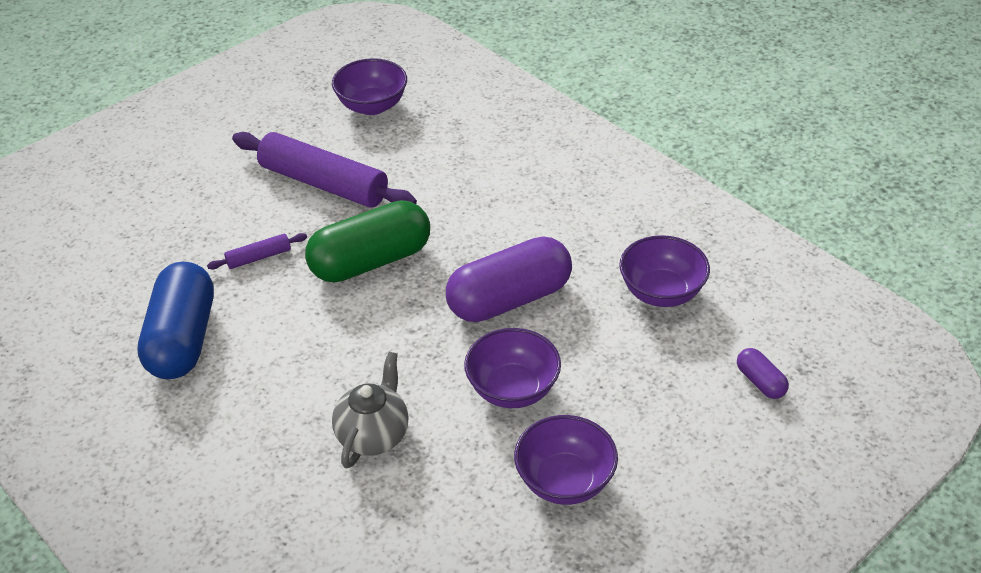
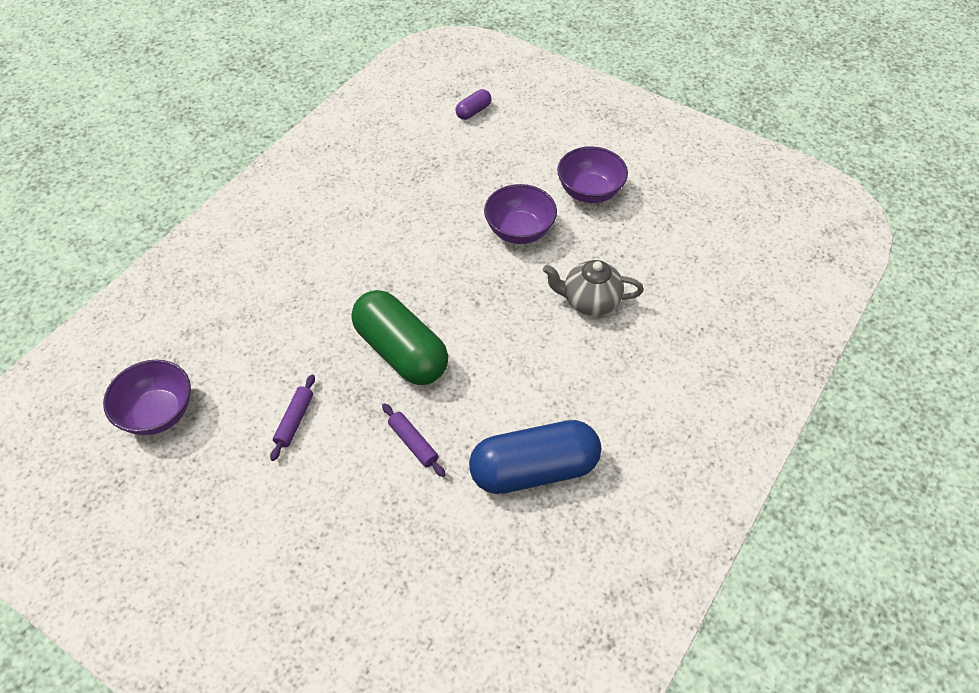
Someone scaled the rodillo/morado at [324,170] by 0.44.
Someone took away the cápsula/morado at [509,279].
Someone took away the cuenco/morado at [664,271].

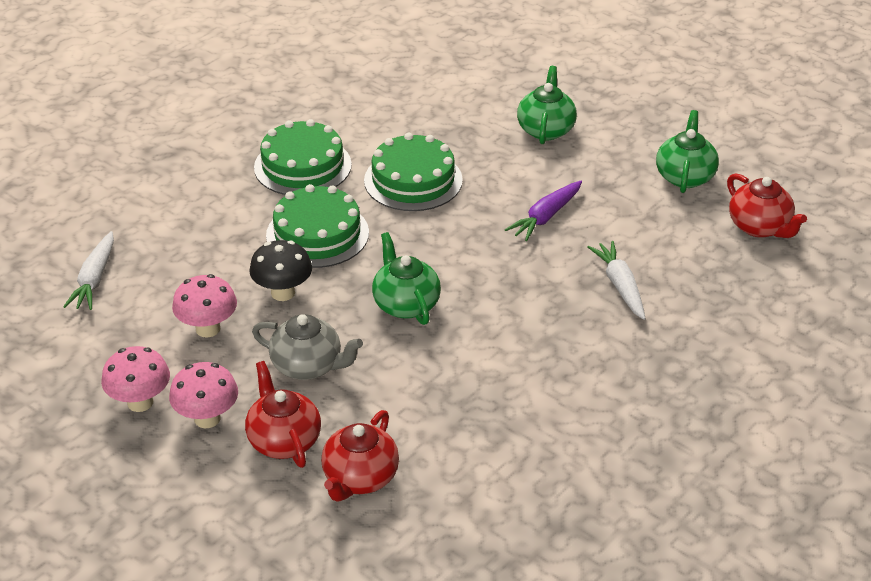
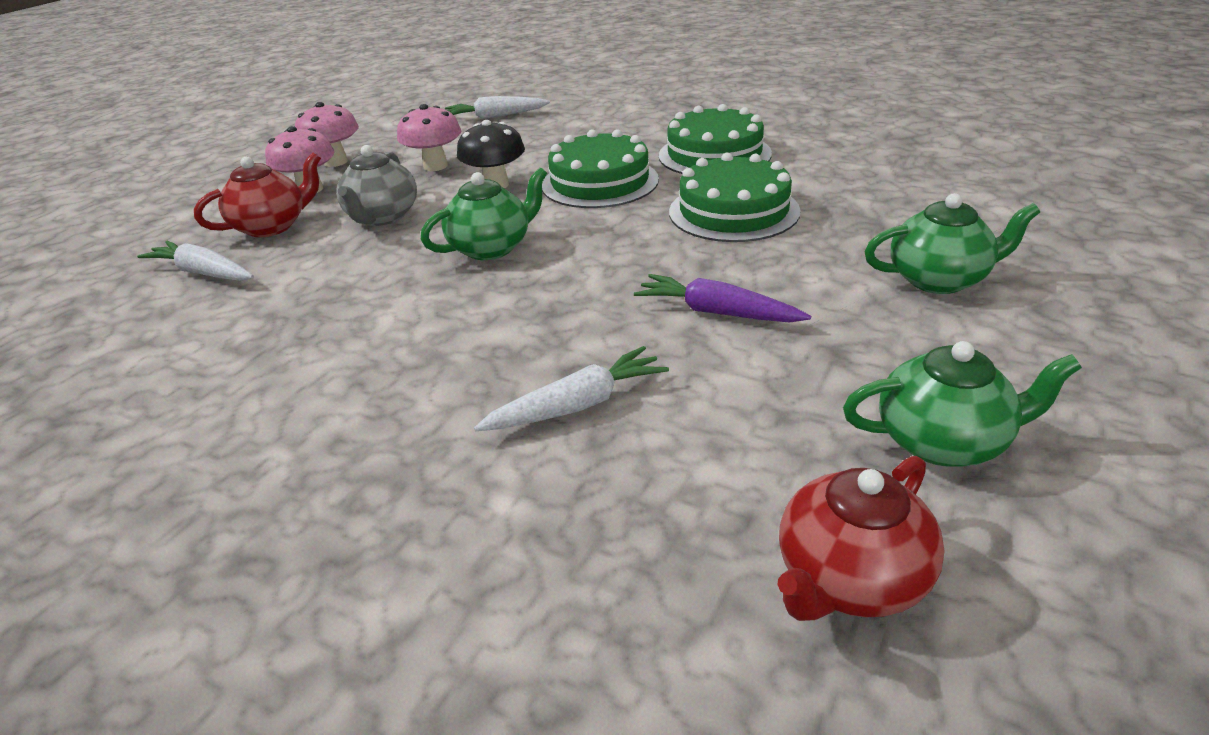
Someone swapped the tetera/rojo at [360,456] for the zanahoria/blanco at [195,261].

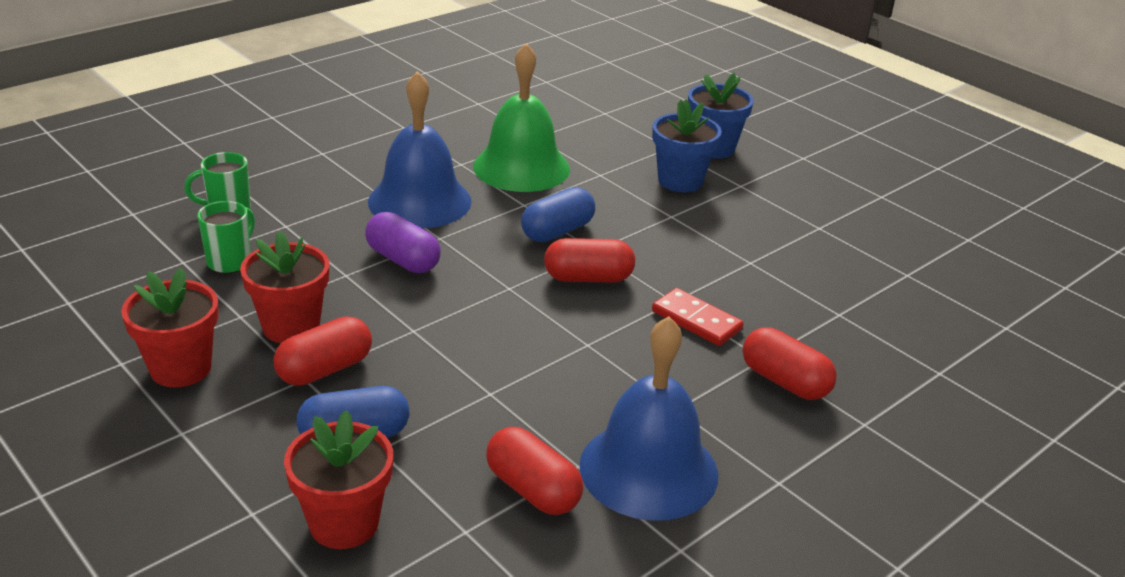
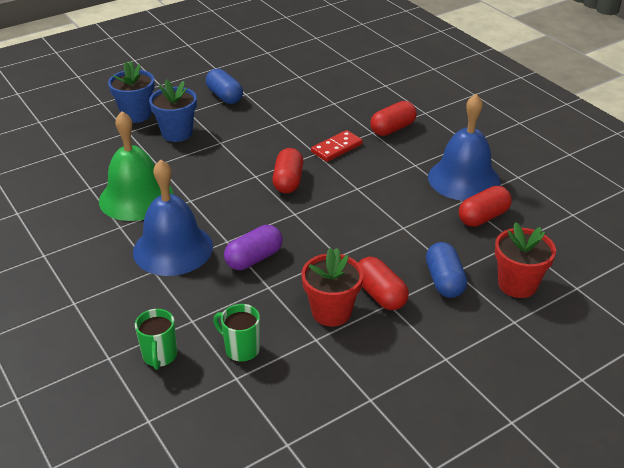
Someone carried the cápsula/azul from [558,214] to [224,86].
Someone took away the maceta/rojo at [170,327].

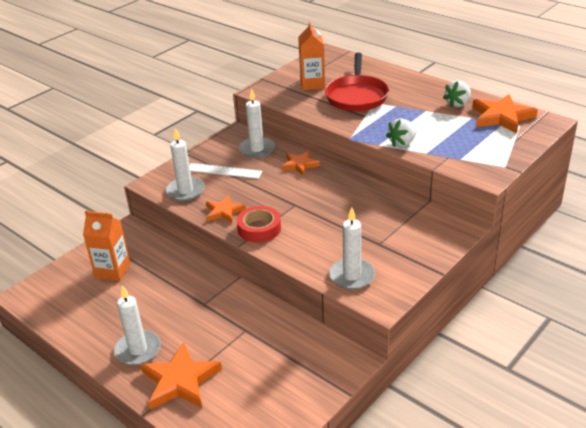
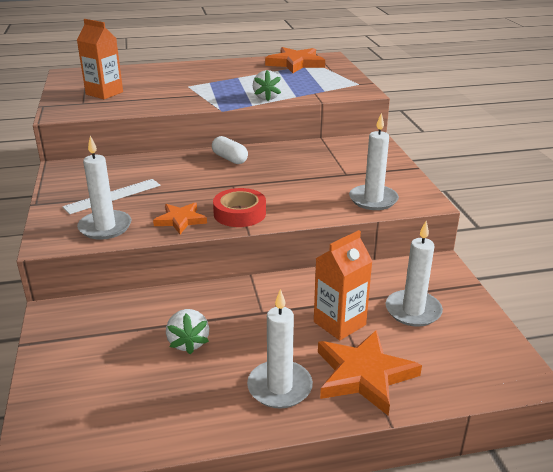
Someone carried the fresa/blanco from [457,94] to [187,332].
Someone put down the cápsula/blanco at [230,150].
Someone carried the cartón de leche/naranja from [106,246] to [343,285].
Someone carried the vela/blanco from [257,123] to [414,274].
Someone took away the estrella/naranja at [301,163].
Someone took away the sartén/rojo at [357,82].

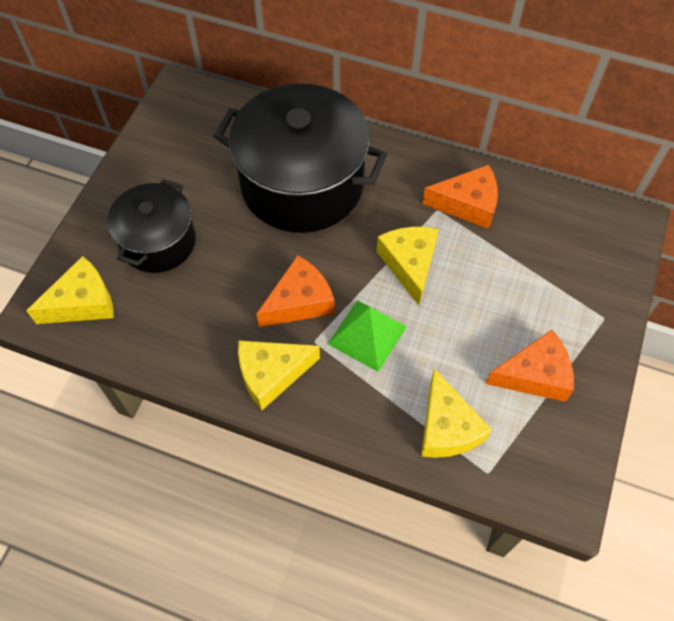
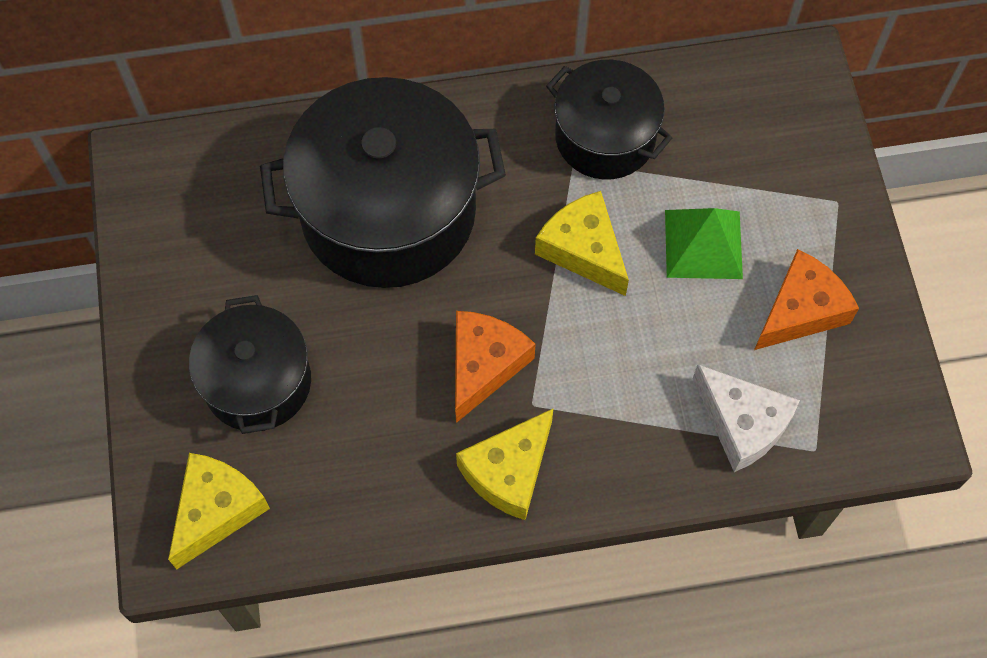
Someone swapped the queso/naranja at [460,197] for the olla/negro at [609,120].
Someone carried the pirámide/verde from [367,336] to [704,243].
Someone repainted the queso/amarillo at [456,413], which became the queso/blanco at [746,418].

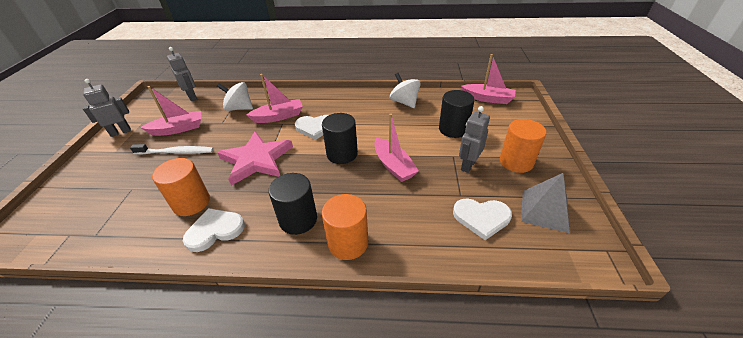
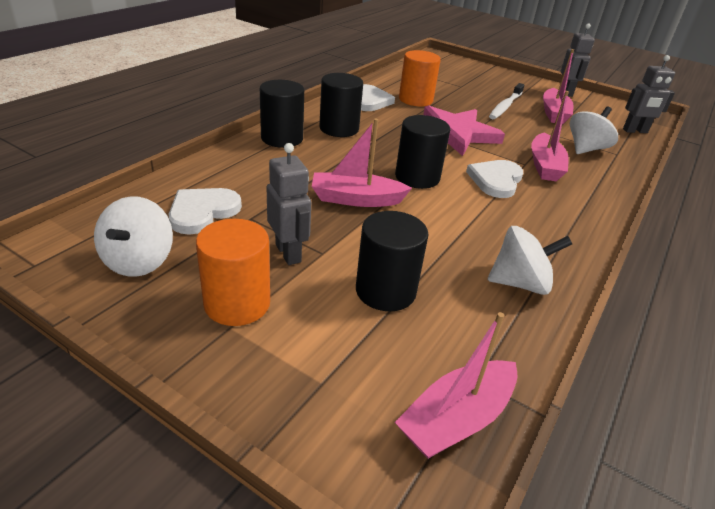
Someone swapped the pirámide/gris at [545,203] for the peonza/blanco at [133,236].
Someone repainted the cilindro/naranja at [345,227], which became the cilindro/negro at [282,114].

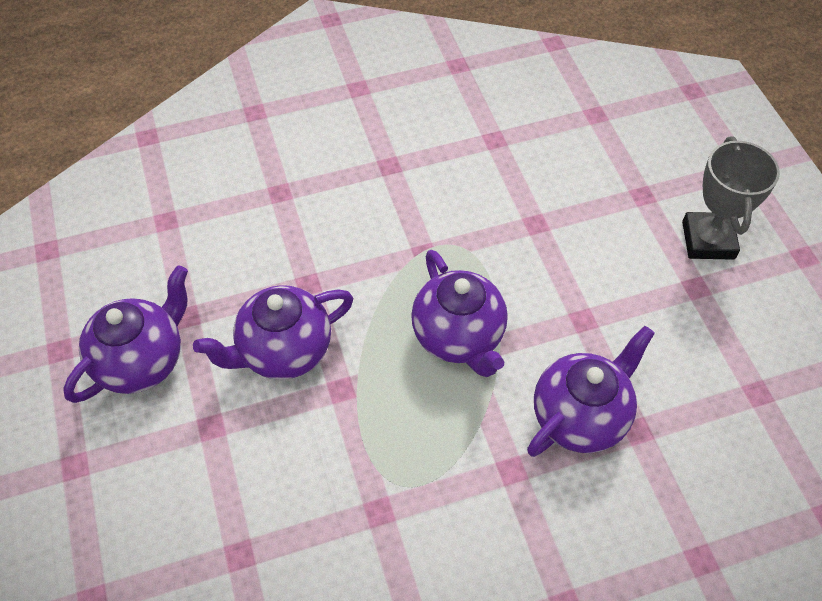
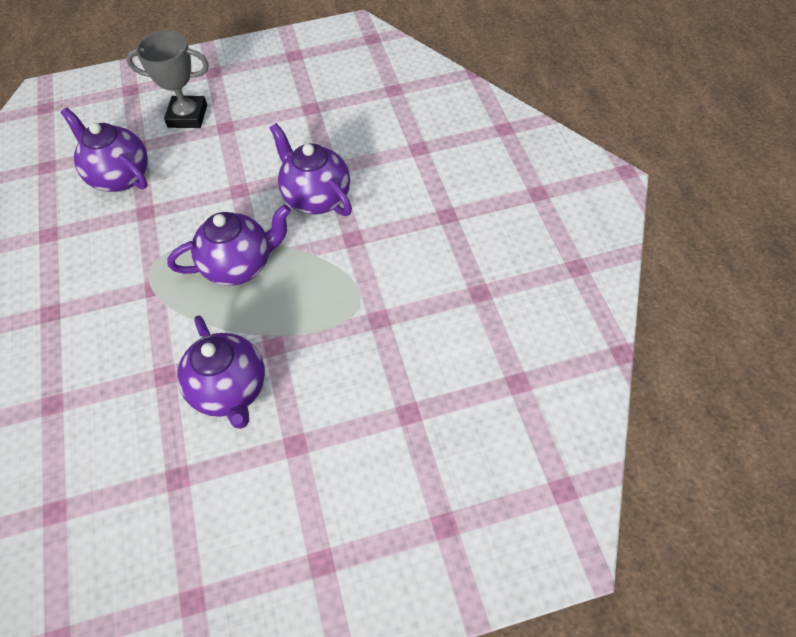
Someone carried the tetera/morado from [125,334] to [104,150].

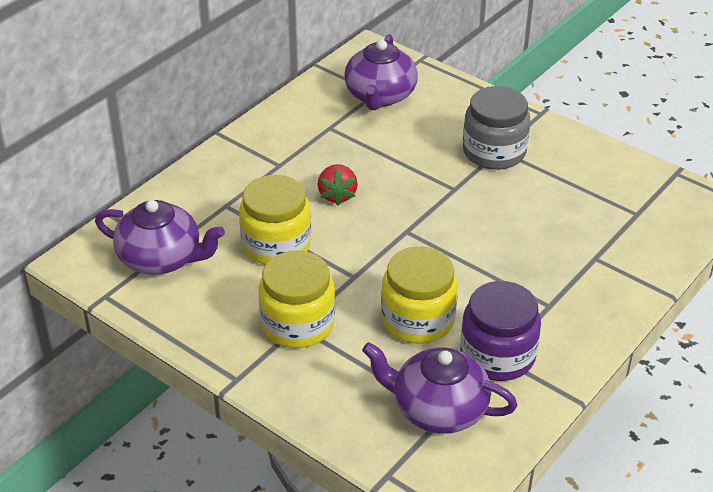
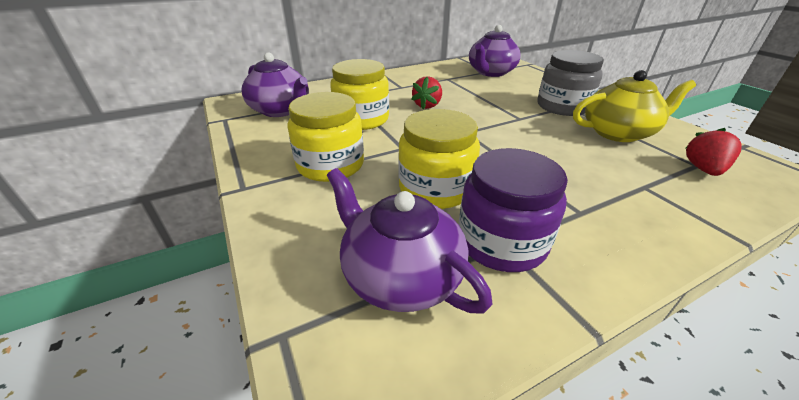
Someone put down the tetera/amarillo at [634,106].
Someone put down the fresa/rojo at [714,152].

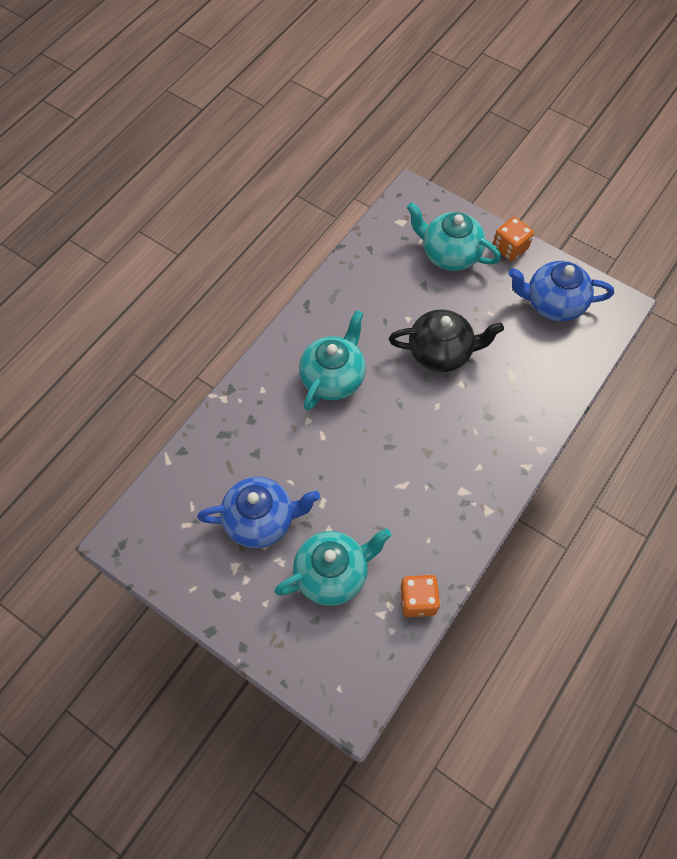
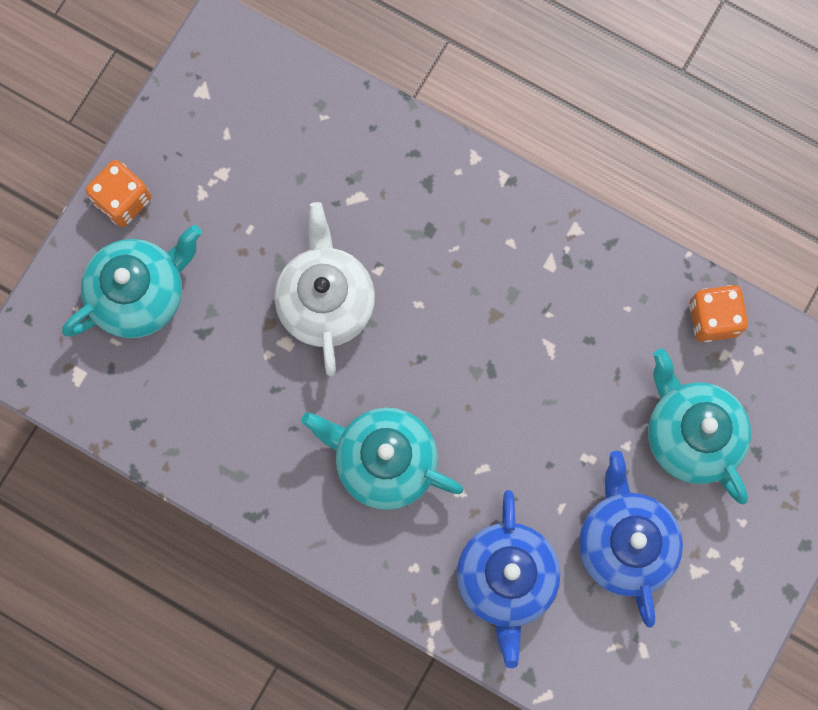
Someone rotated the tetera/turquesa at [454,236] by 150 degrees counterclockwise.
Someone repainted the tetera/negro at [446,340], which became the tetera/blanco at [325,289].
Someone carried the tetera/azul from [561,291] to [509,579].

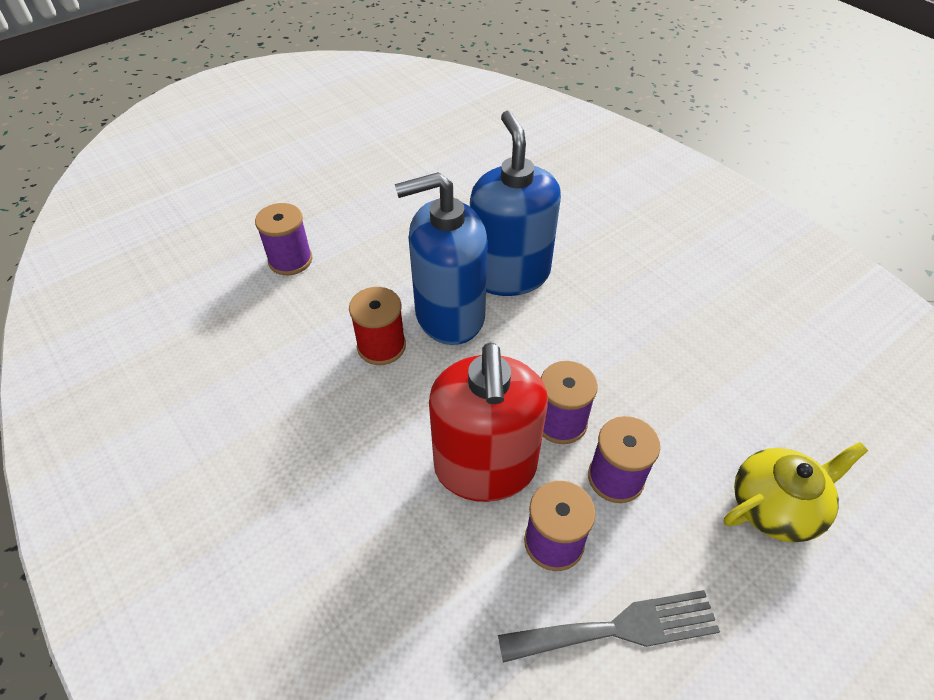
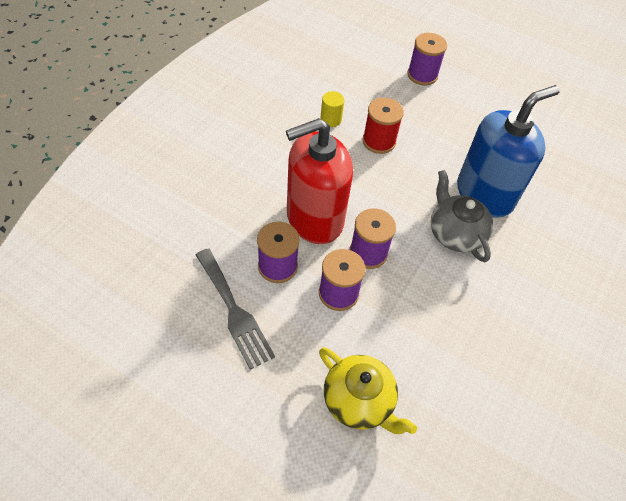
Someone put down the cilindro/amarillo at [332,109].
Someone put down the tetera/gris at [462,216].
Someone took away the dispensador de jabón/azul at [441,258].

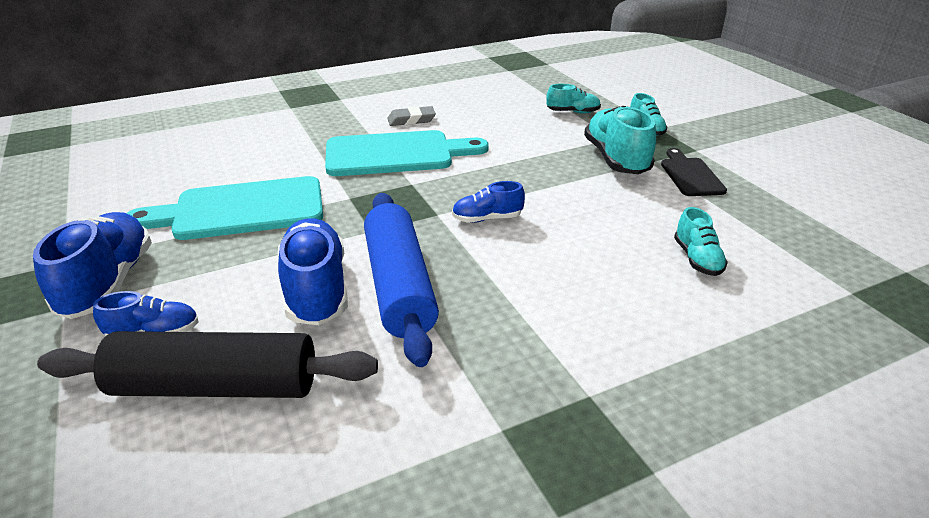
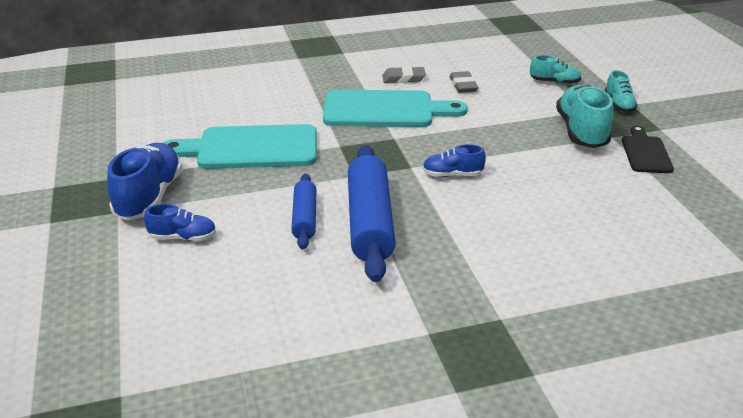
Someone swapped the zapato/azul at [313,271] for the rodillo/azul at [303,211].
Someone put down the goma de borrar/gris at [464,82].
Someone took away the rodillo/negro at [207,364].
Someone took away the zapato/turquesa at [701,241].

